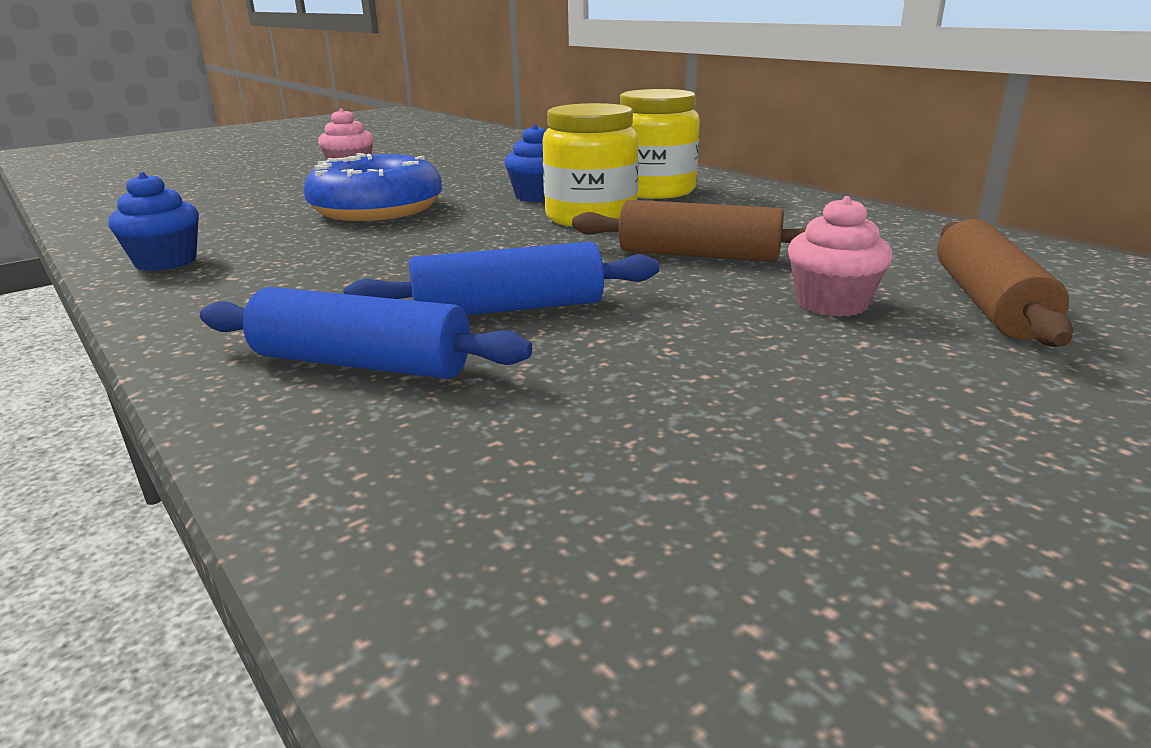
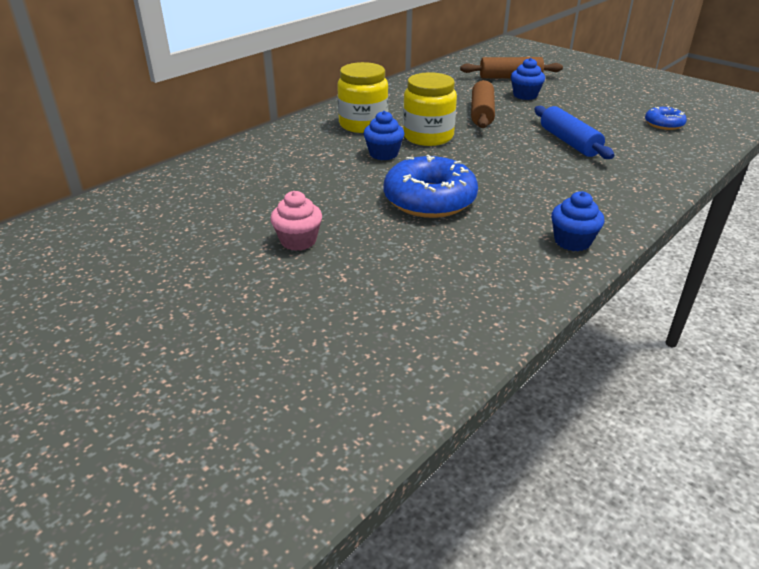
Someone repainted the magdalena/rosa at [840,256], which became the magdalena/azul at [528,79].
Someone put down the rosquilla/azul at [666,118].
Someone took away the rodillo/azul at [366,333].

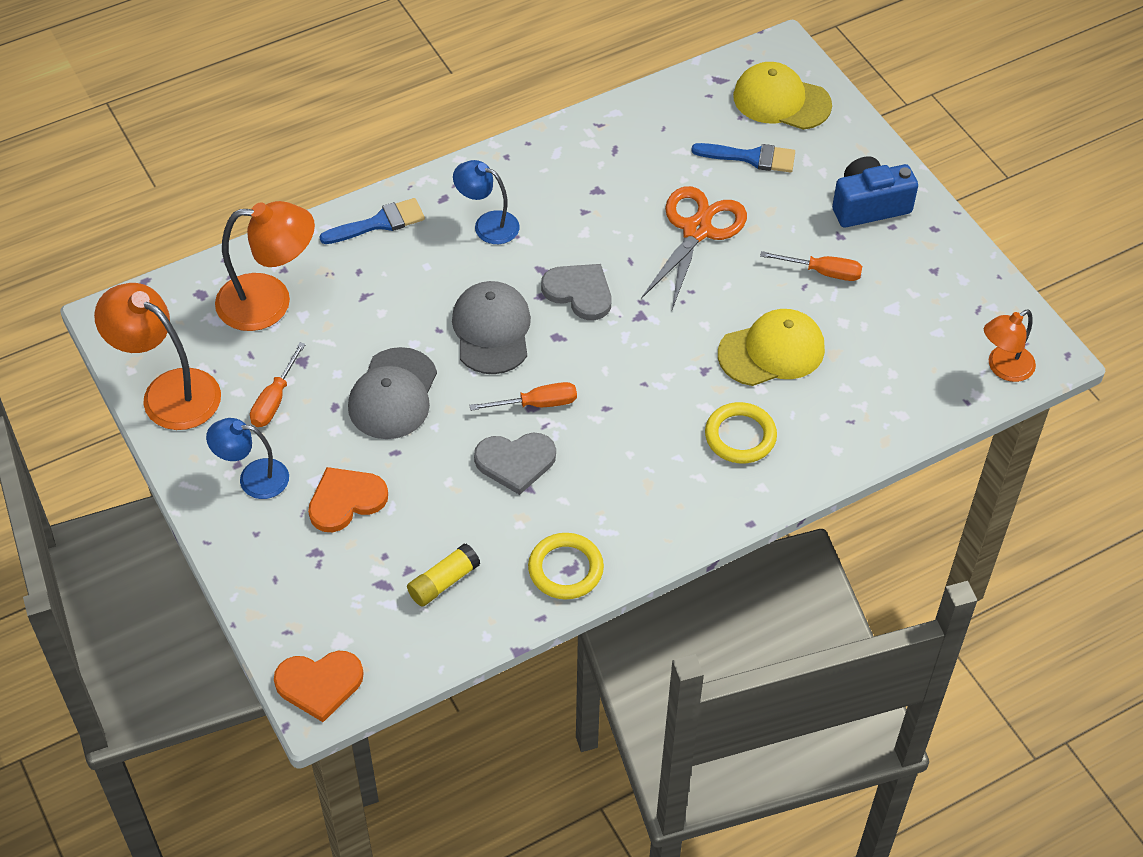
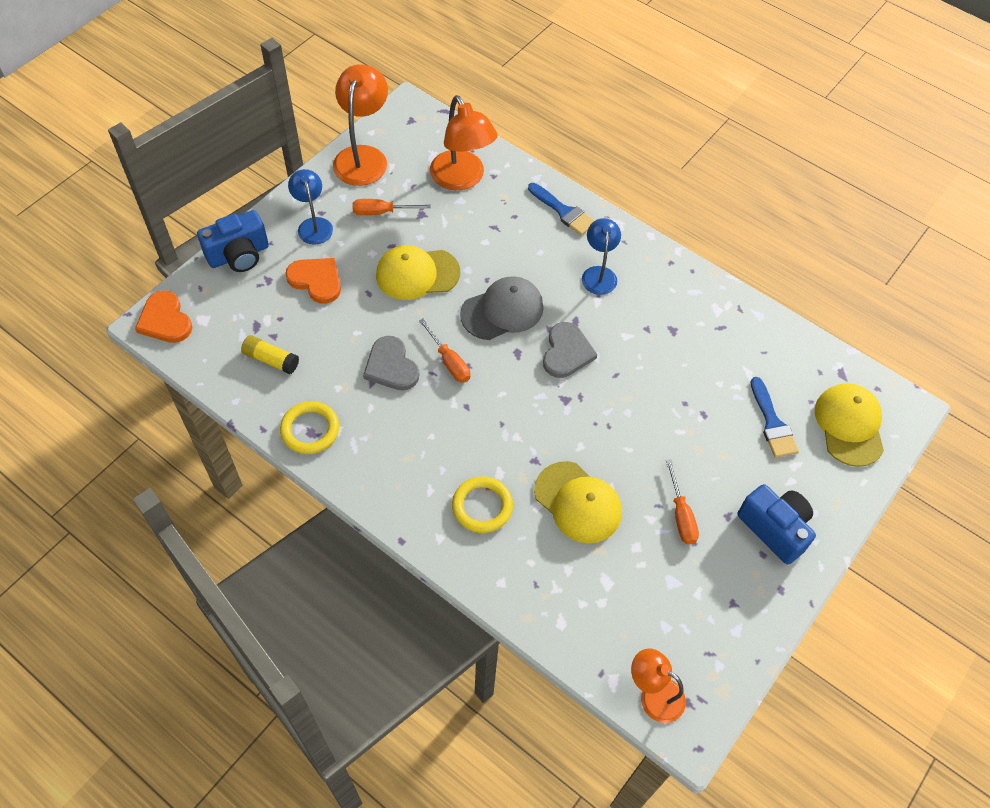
Someone put down the cámara/azul at [233,241].
Someone repainted the gorra/gris at [392,393], which became the gorra/amarillo at [418,272].
Someone took away the tijeras/naranja at [694,247].

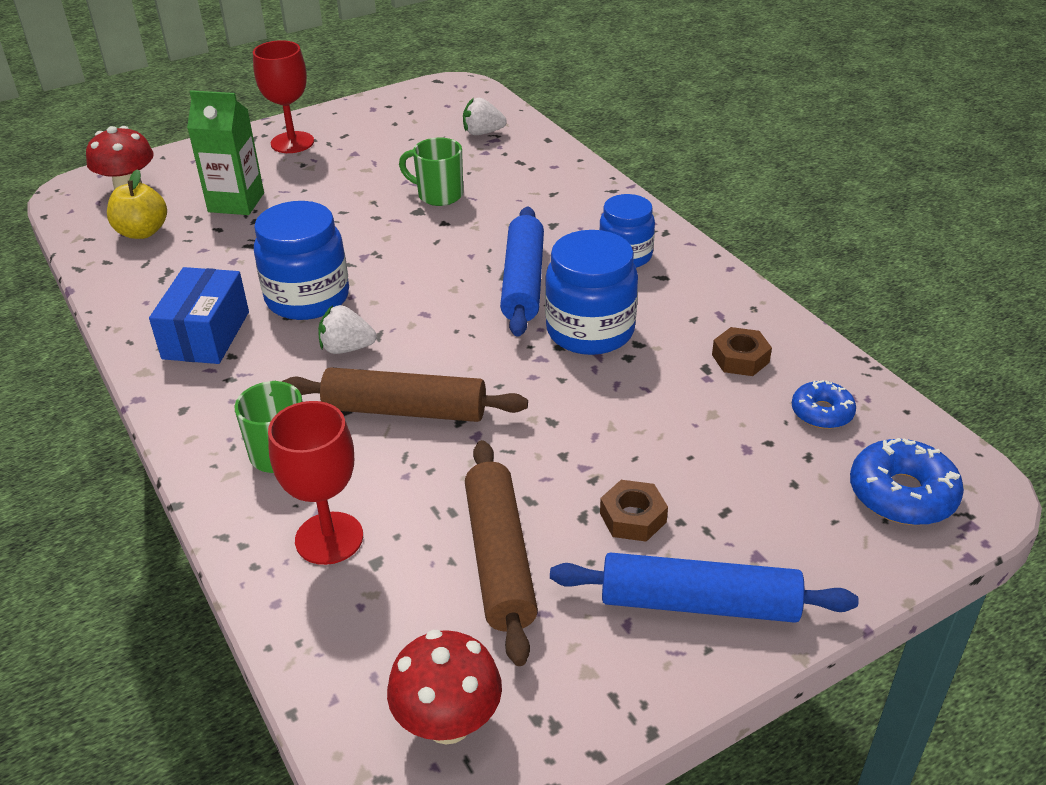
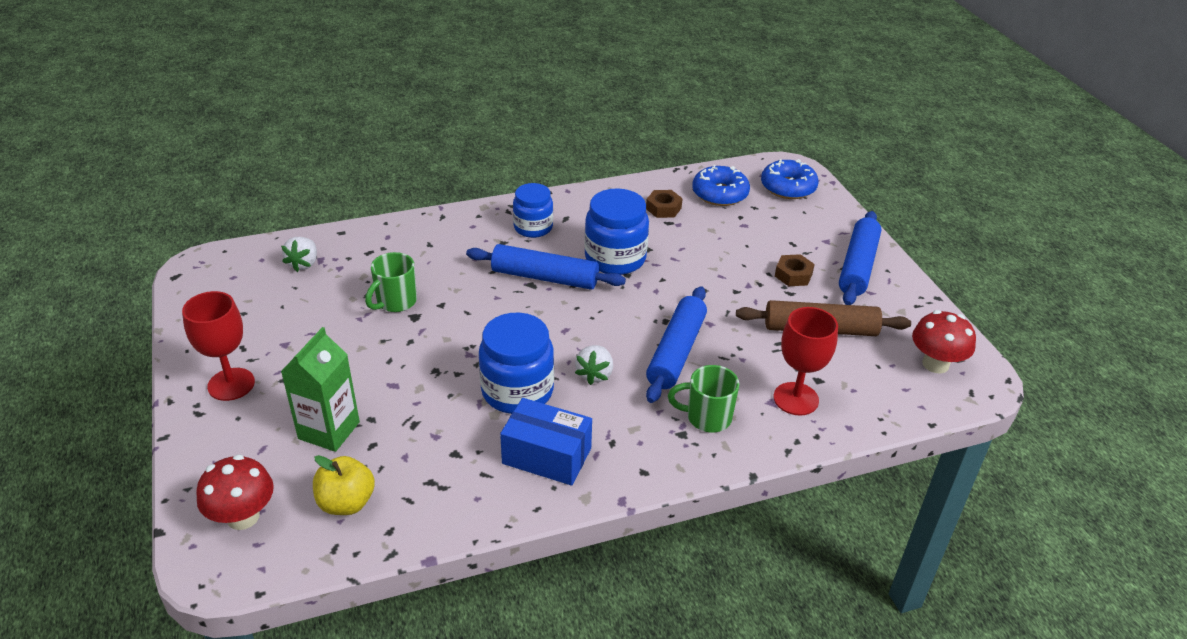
Someone repainted the rodillo/marrón at [405,394], which became the rodillo/azul at [676,344].
Someone scaled the rosquilla/azul at [824,404] by 1.58.

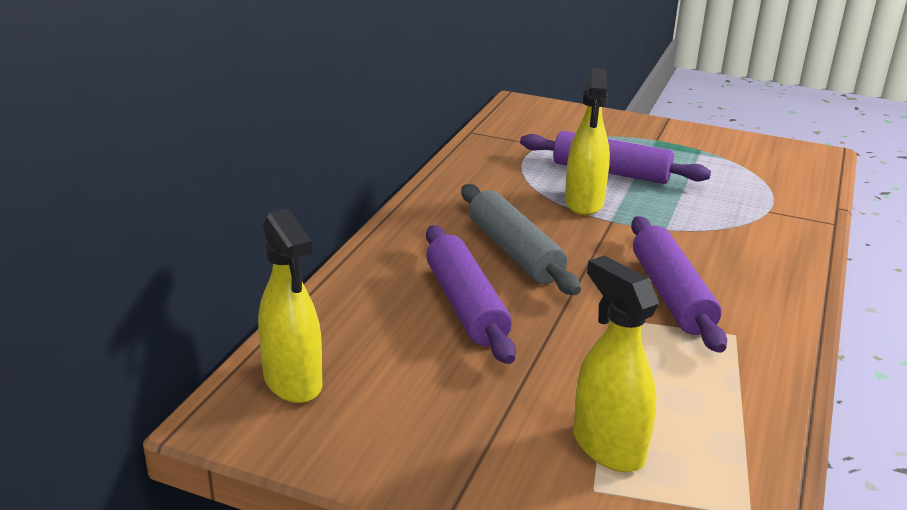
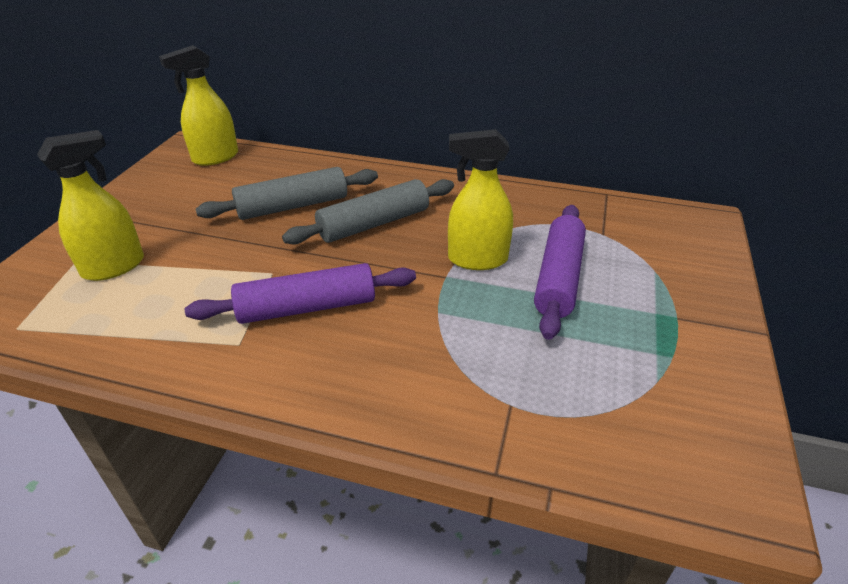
Someone repainted the rodillo/morado at [471,294], which became the rodillo/gris at [287,193].

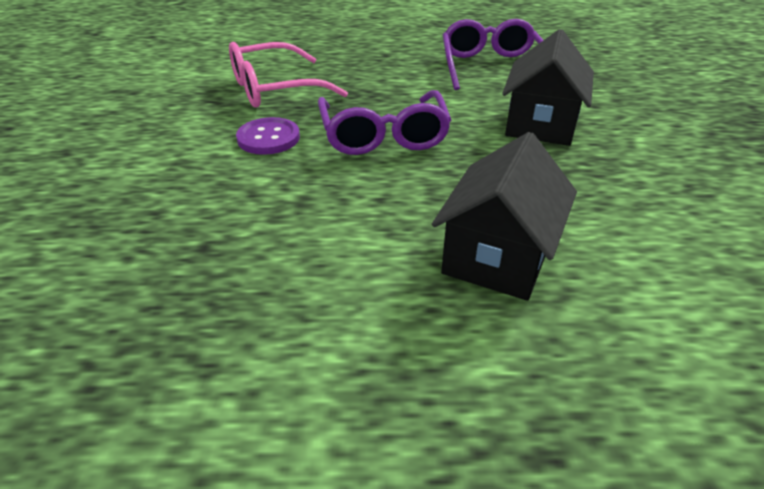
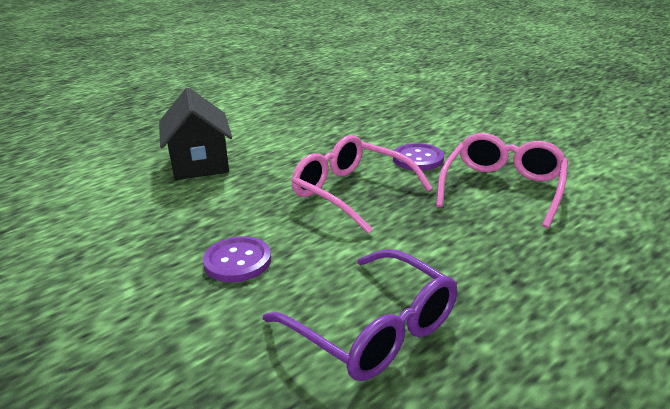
Someone swapped the casa/negro at [548,87] for the botón/morado at [237,259].
Someone repainted the gafas/morado at [384,122], which became the gafas/rosa at [362,184].

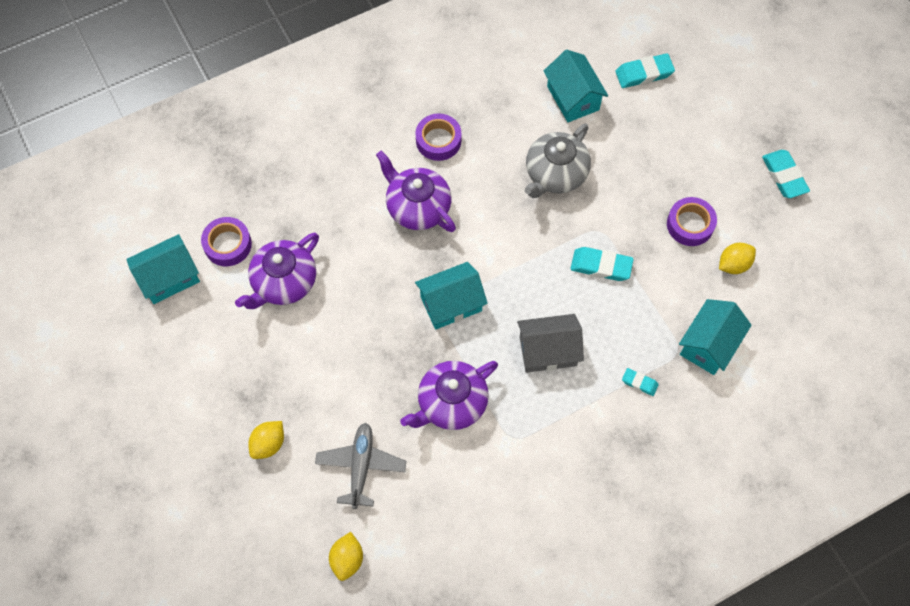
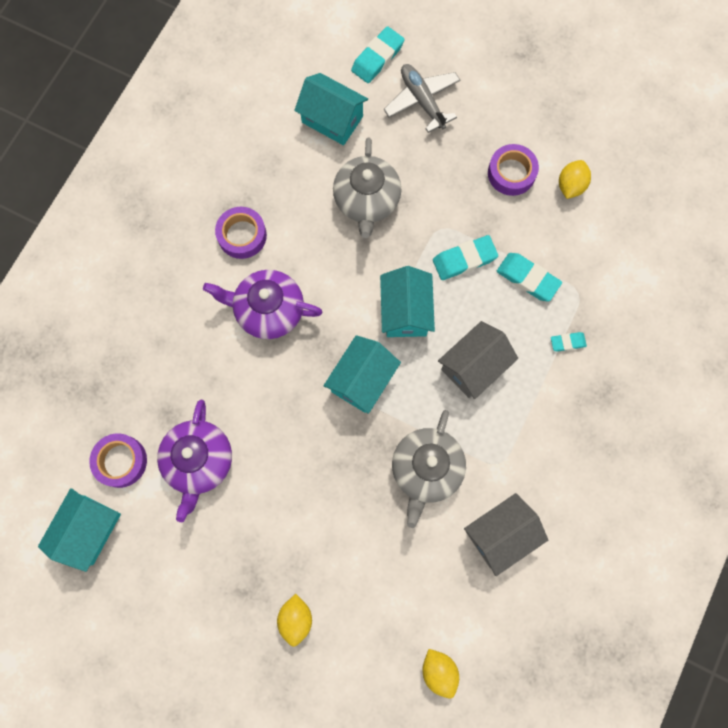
Someone carried the casa/turquesa from [715,337] to [407,301].
Someone carried the avión/gris from [360,466] to [422,98].
Someone repainted the tetera/morado at [449,395], which became the tetera/gris at [429,469].
Someone put down the casa/gris at [506,534].
Someone carried the goma de borrar/turquesa from [786,174] to [529,277].

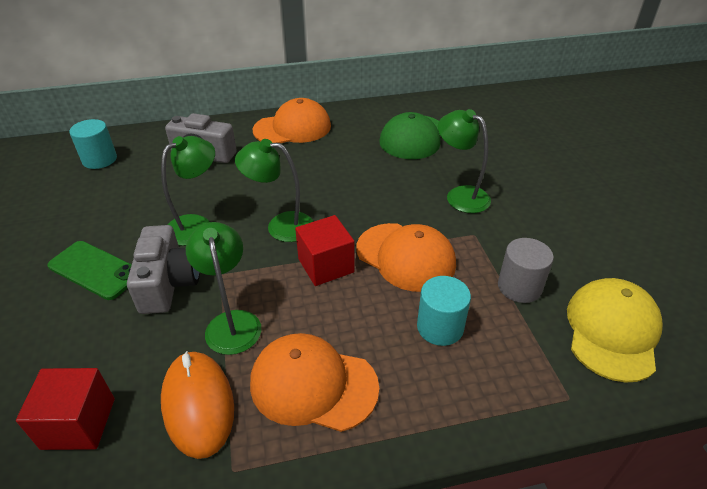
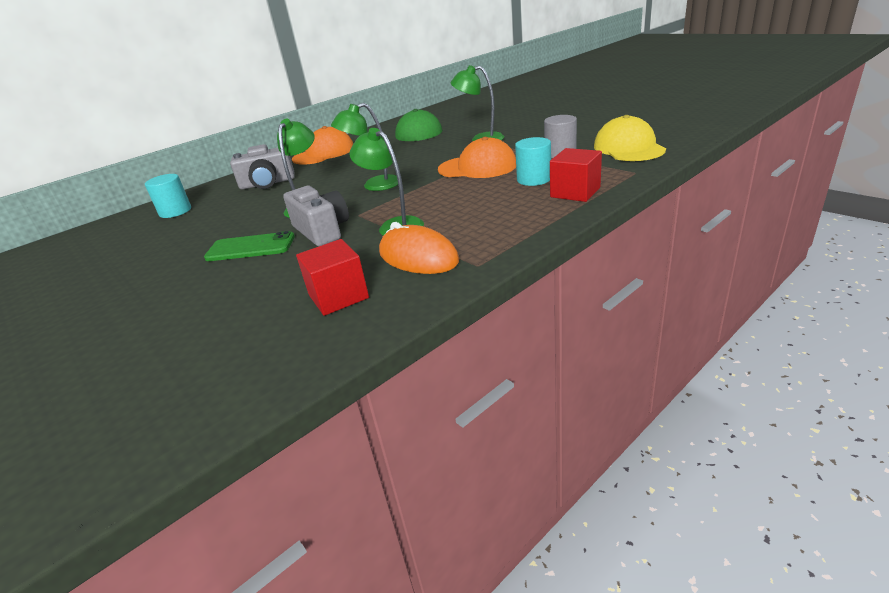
Someone carried the cubo/rojo from [325,250] to [576,175].
Someone took away the gorra/naranja at [314,382].

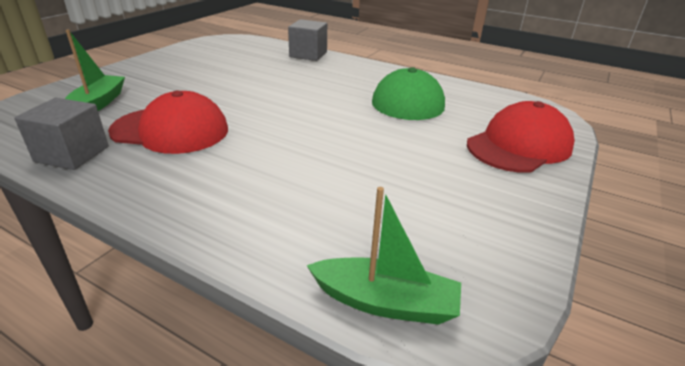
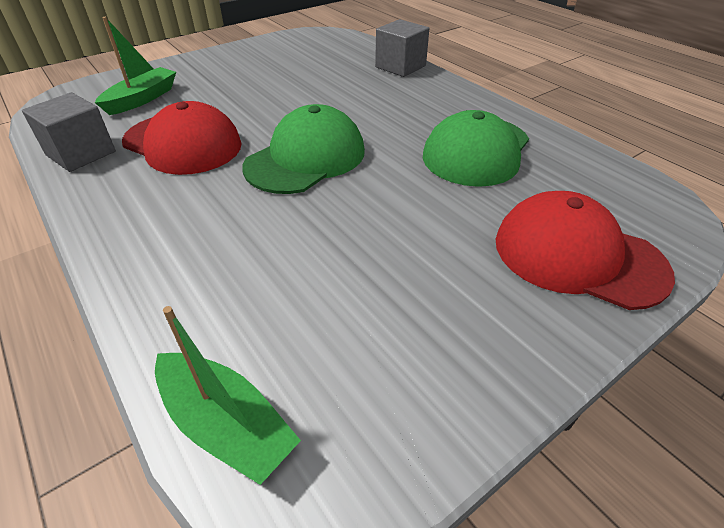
Someone put down the gorra/verde at [303,149].
Someone rotated the gorra/rojo at [521,137] by 135 degrees counterclockwise.

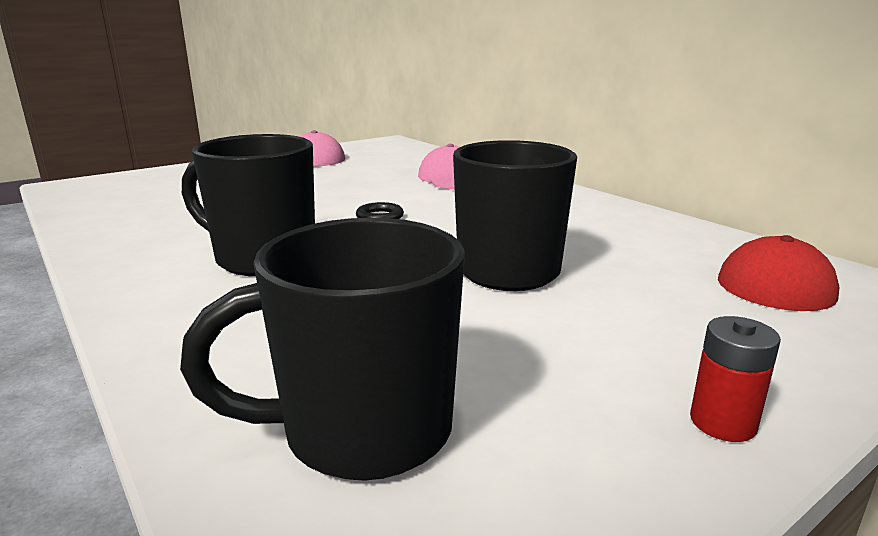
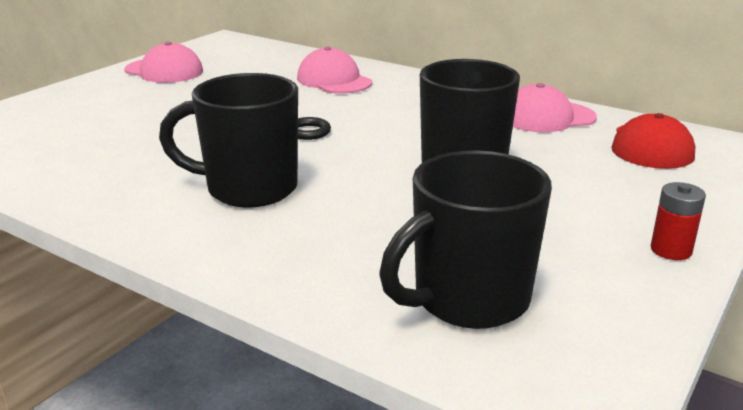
Someone put down the gorra/rosa at [555,107].

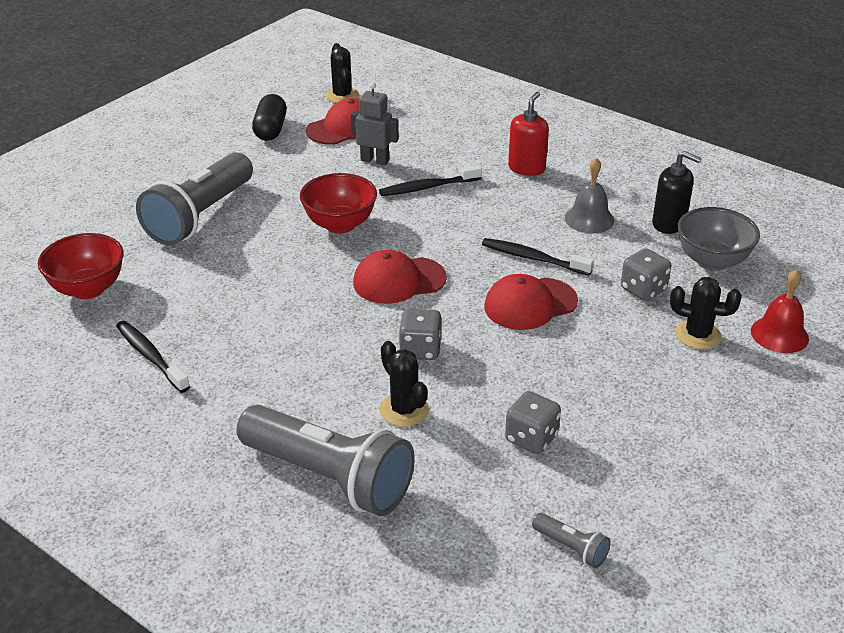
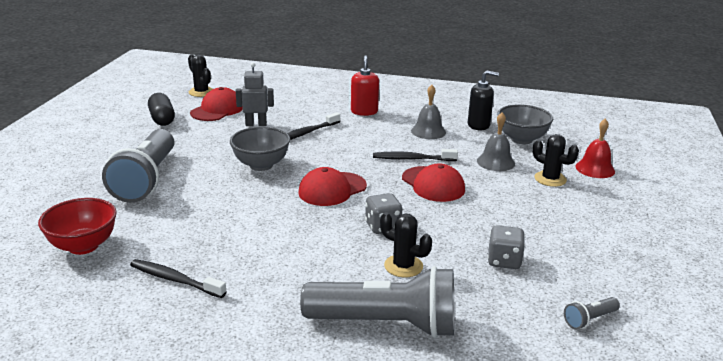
Someone repainted the cuenco/rojo at [338,203], which became the cuenco/gris at [260,149].
Someone rotated the gorra/rojo at [531,302] by 75 degrees counterclockwise.
Someone swapped the dado/gris at [646,274] for the campana/gris at [496,141].
Someone rotated the cactus/negro at [706,313] by 45 degrees clockwise.
Someone rotated the lámpara de mano/gris at [571,540] by 135 degrees clockwise.

